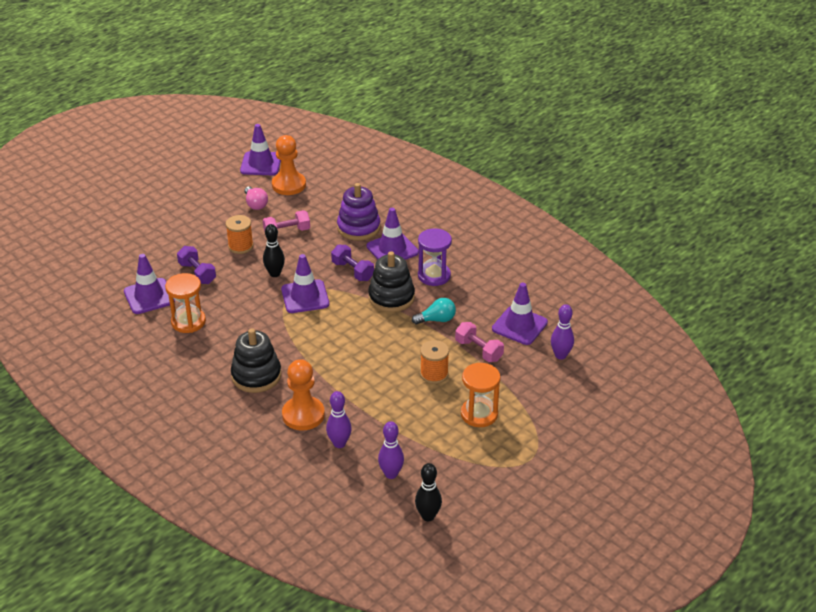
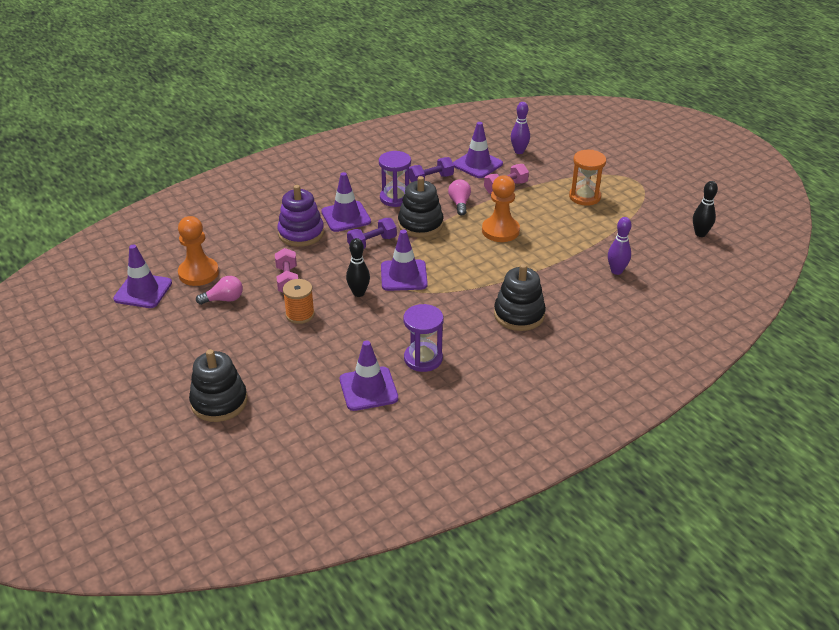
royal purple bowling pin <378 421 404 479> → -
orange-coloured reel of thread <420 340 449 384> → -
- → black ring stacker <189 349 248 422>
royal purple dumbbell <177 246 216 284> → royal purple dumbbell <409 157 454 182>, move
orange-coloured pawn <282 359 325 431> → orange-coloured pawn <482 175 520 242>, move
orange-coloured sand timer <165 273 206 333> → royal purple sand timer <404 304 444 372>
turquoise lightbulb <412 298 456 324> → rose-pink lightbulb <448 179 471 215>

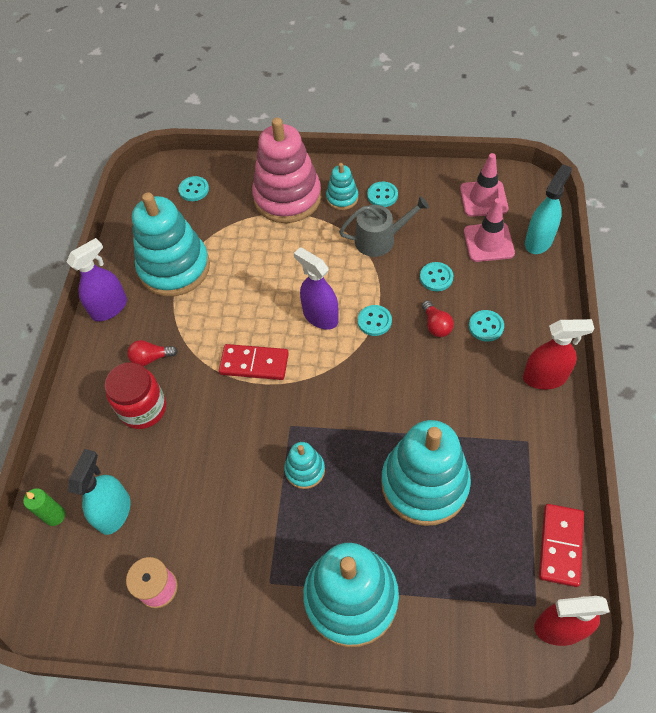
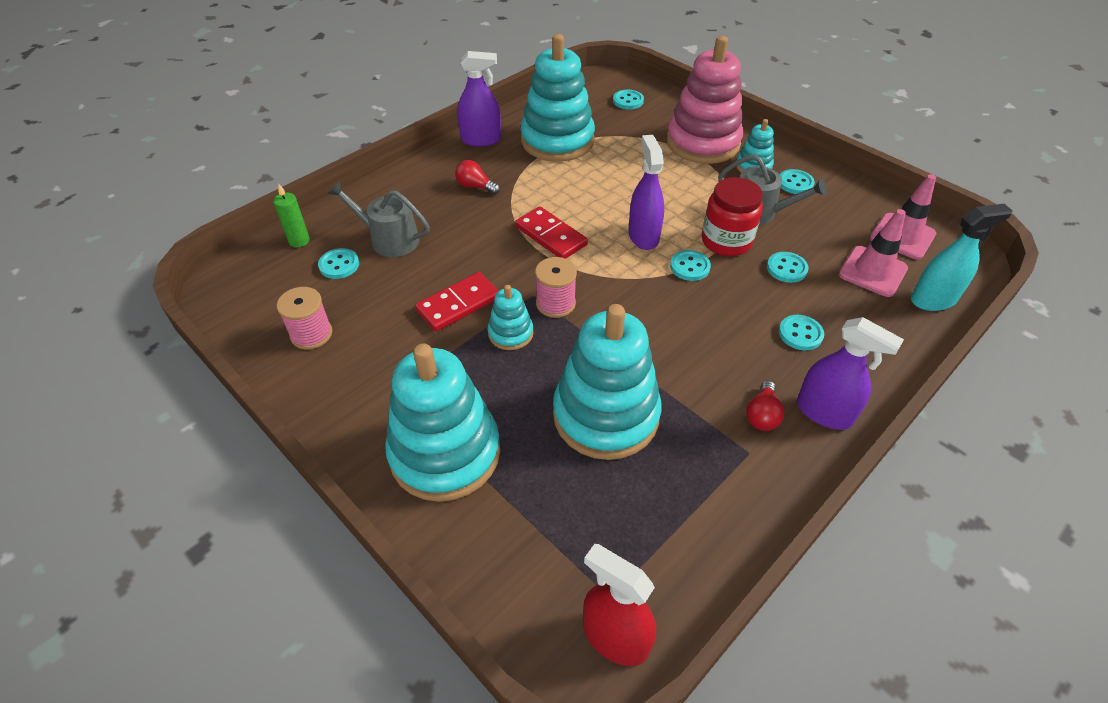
- → gray sprinkling can <328 181 430 257>
- → rose-pink reel of thread <535 257 577 318>
crimson preserve jar <105 362 166 429> → crimson preserve jar <702 177 763 256>, move
crimson lightbulb <422 300 454 337> → crimson lightbulb <746 380 784 431>, move
crimson domino tile <539 504 584 587> → crimson domino tile <415 272 499 331>, move
turquoise spray bottle <68 449 131 535> → turquoise shirt button <318 248 359 279>
crimson spray bottle <523 319 594 389> → royal purple spray bottle <797 317 904 430>

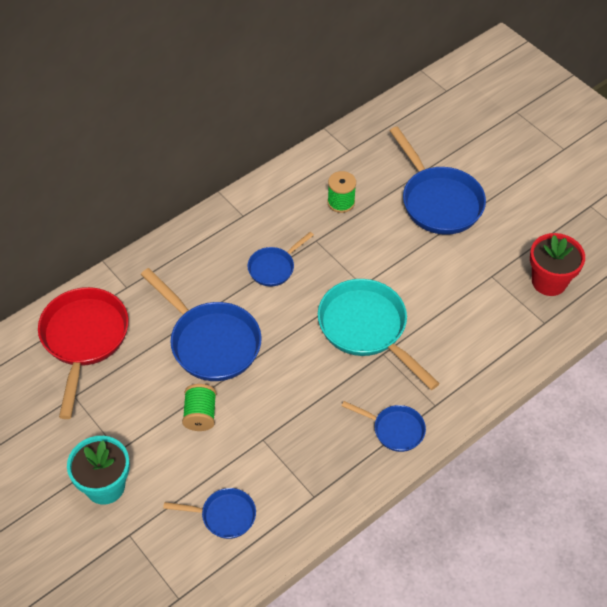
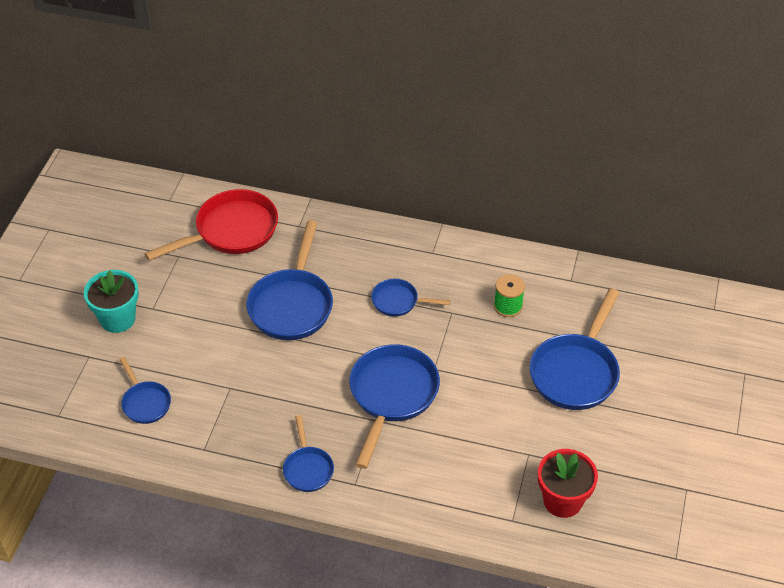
leaf-green reel of thread <182 384 216 431> → -
turquoise frying pan <318 279 440 390> → royal blue frying pan <349 344 440 469>

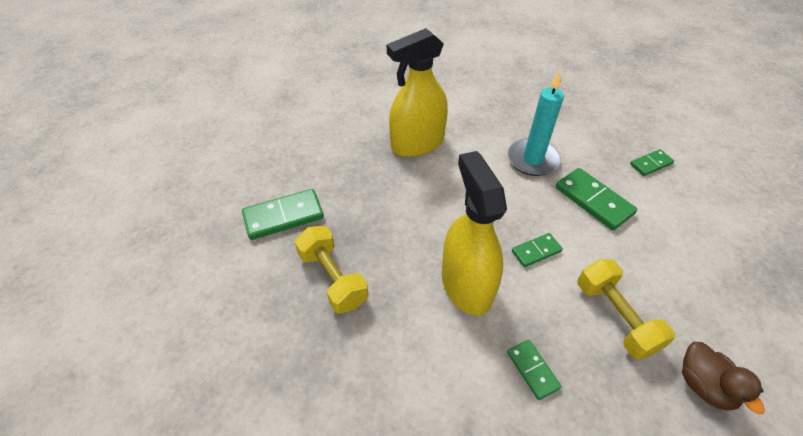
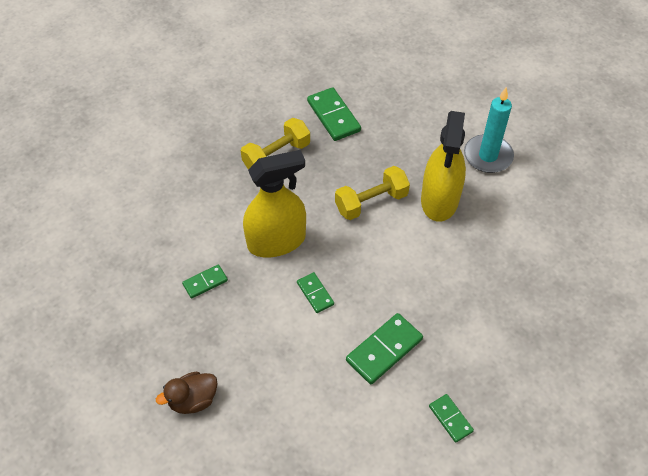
turquoise pillar candle <508 71 564 176> → turquoise pillar candle <464 87 514 173>, move
bright yellow dumbbell <577 259 675 360> → bright yellow dumbbell <335 166 410 220>, move
bright yellow spray bottle <387 28 448 157> → bright yellow spray bottle <421 111 466 222>, 135 degrees counterclockwise

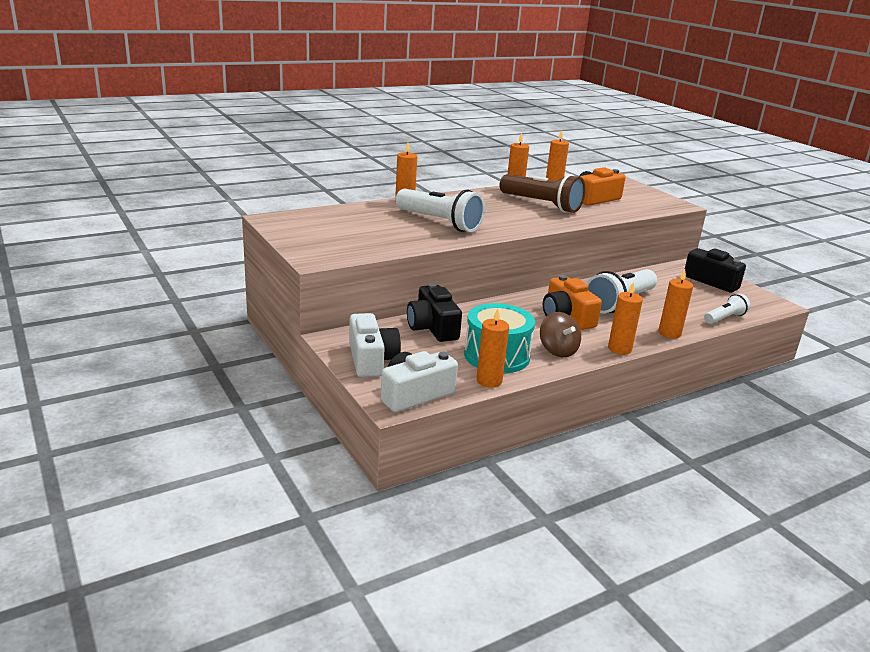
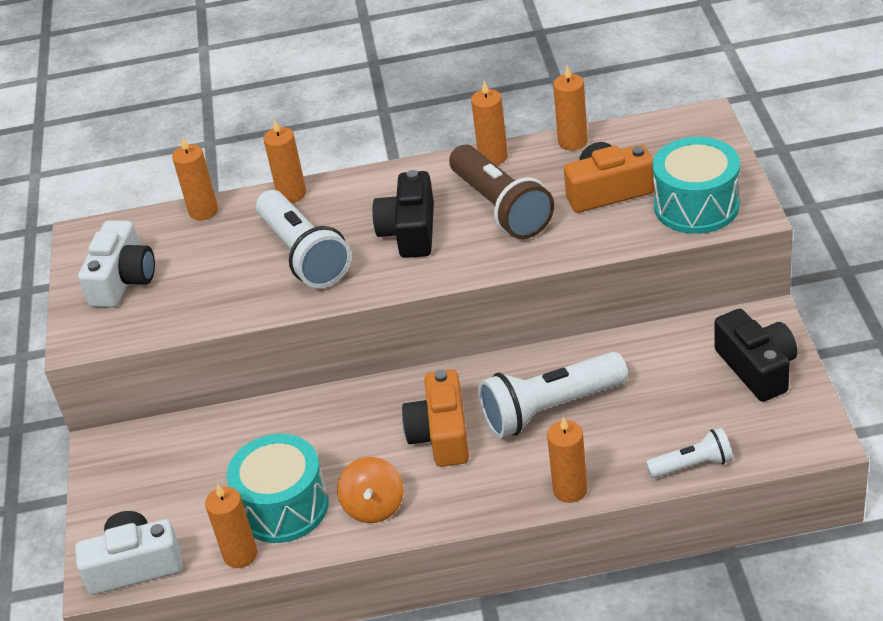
- → turquoise drum <652 137 740 234>
snow-white photo camera <349 313 401 377> → snow-white photo camera <78 220 155 308>, move
black photo camera <407 283 462 342> → black photo camera <372 170 434 258>, move
orange-coloured pillar candle <608 282 643 355> → orange-coloured pillar candle <172 137 218 220>, move
brown toy top <540 312 581 357> → orange-coloured toy top <337 457 404 523>

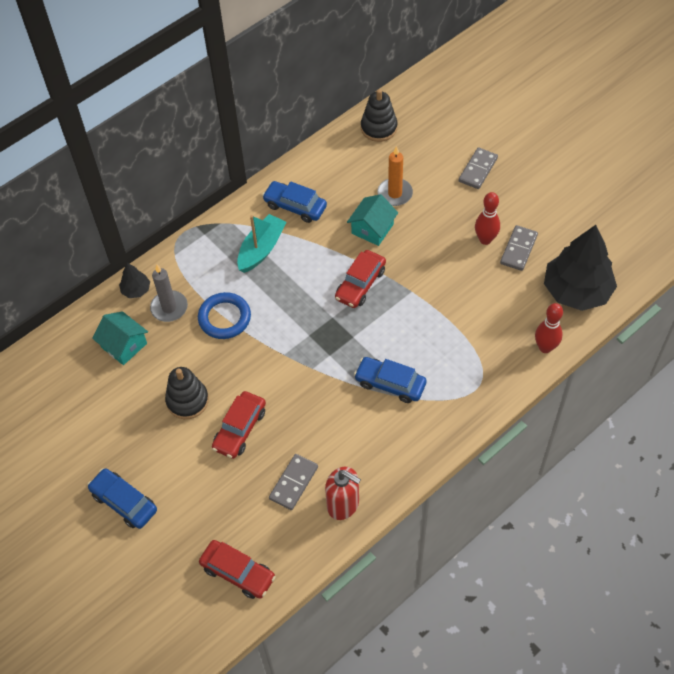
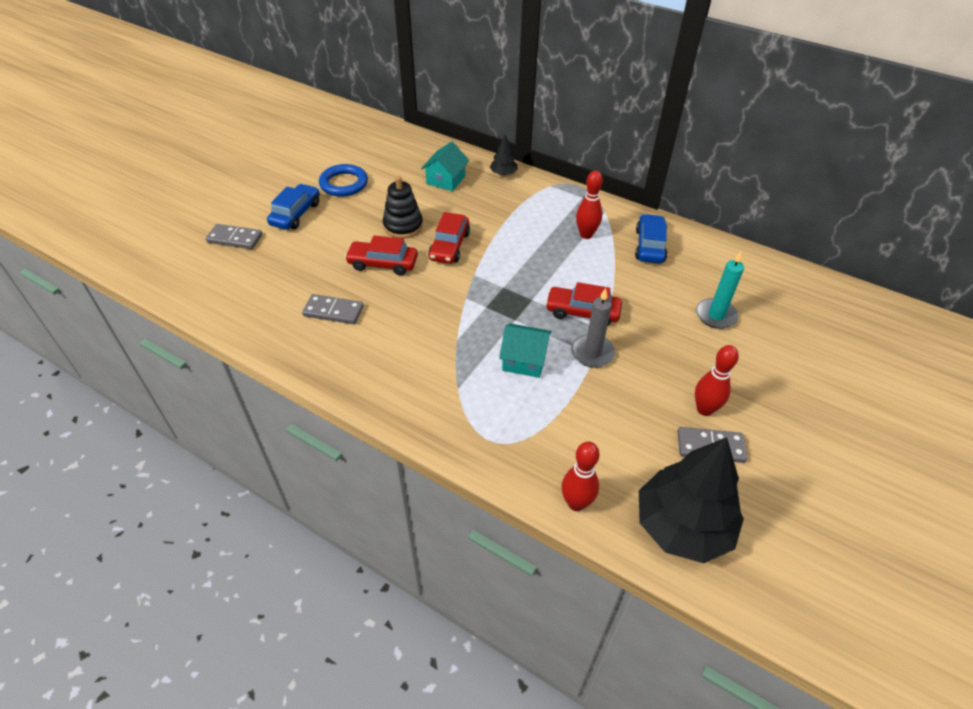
crimson pump bottle <325 467 361 520> → -
royal blue automobile <354 357 427 403> → -
black ring stacker <361 89 397 142> → -
gray pillar candle <150 265 188 322> → gray pillar candle <571 288 615 368>, move
royal blue ring <198 292 251 339> → royal blue ring <319 164 368 197>, move
crimson automobile <199 540 276 599> → crimson automobile <428 212 470 264>, move
turquoise toy house <347 194 398 246> → turquoise toy house <499 323 552 378>, move
gray domino tile <459 147 498 189> → gray domino tile <206 224 262 249>, move
turquoise toy boat <237 214 286 273> → crimson bowling pin <576 171 603 239>
orange-coloured pillar candle <378 146 413 206> → turquoise pillar candle <696 250 744 329>

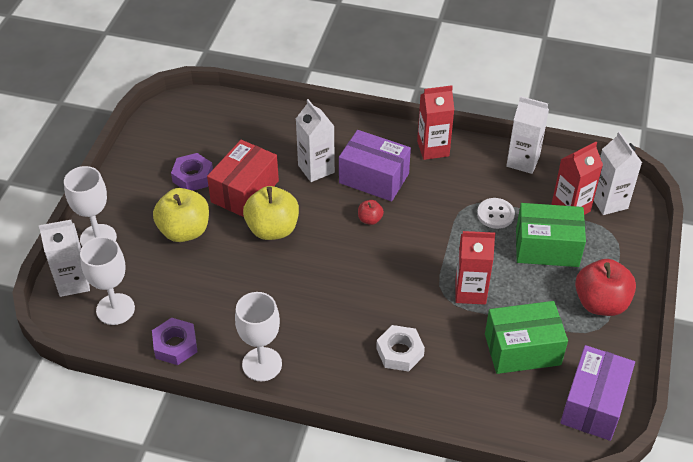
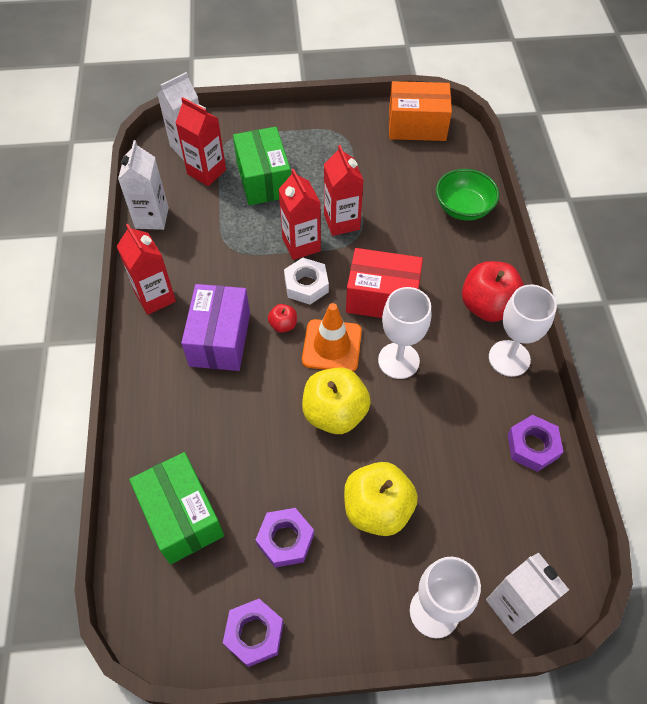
snow-white juice carton <296 99 335 182> → -
snow-white shirt button <477 198 515 229> → -
- → royal purple hexagon nut <223 599 284 667>
- → crimson juice carton <278 169 321 260>
- → orange-coloured traffic cone <302 303 362 371>
- → leaf-green serving bowl <436 169 499 221>
snow-white wine glass <80 237 135 325> → snow-white wine glass <378 287 431 379>, move
crimson parcel <207 140 279 217> → crimson parcel <346 248 423 318>, move
snow-white hexagon nut <376 325 425 372> → snow-white hexagon nut <284 258 329 305>, move
leaf-green parcel <485 301 568 374> → leaf-green parcel <129 452 224 564>, move
crimson apple fruit <575 259 636 316> → crimson apple fruit <462 261 524 322>, move
royal purple parcel <560 345 635 441> → orange-coloured parcel <389 81 452 141>

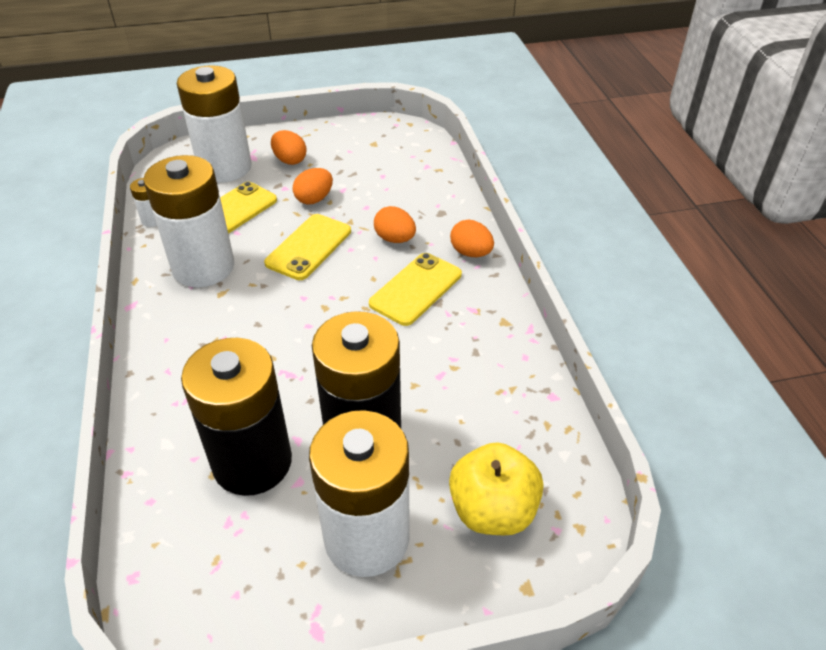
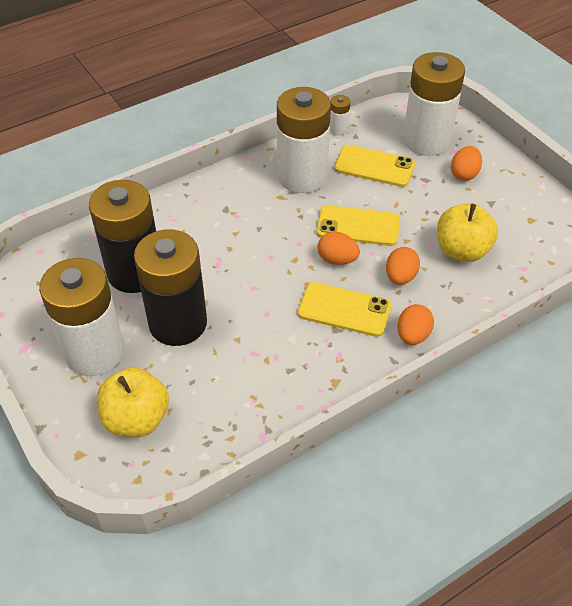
- → bright yellow apple fruit <437 203 498 262>
orange-coloured egg <293 168 333 204> → orange-coloured egg <318 232 360 265>, move

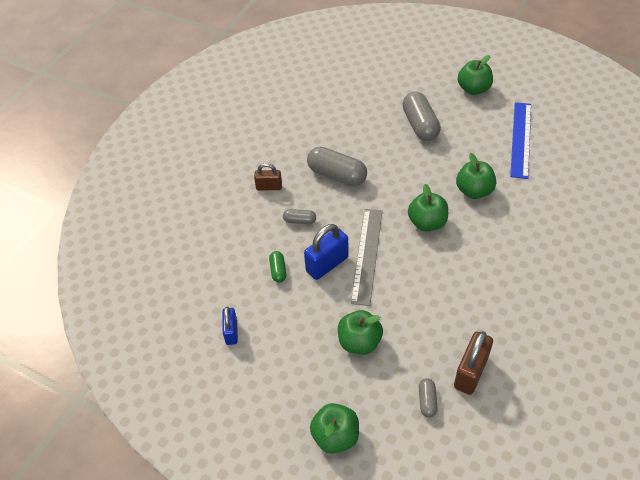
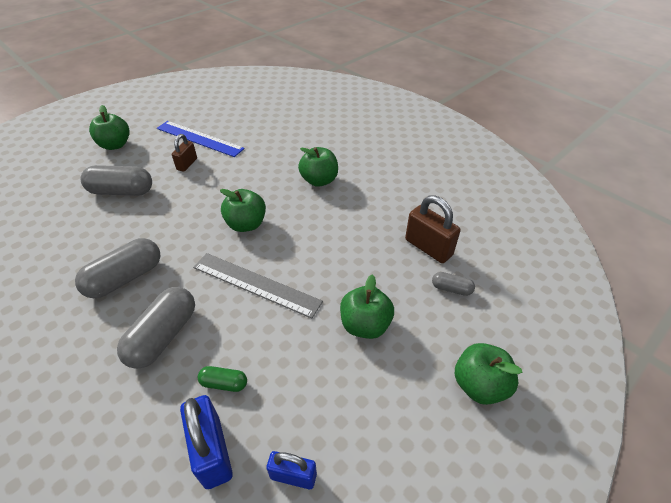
brown lock <254 163 282 191> → brown lock <172 134 197 172>, move
royal blue lock <304 224 349 280> → royal blue lock <180 395 233 489>, move
leaf-green apple fruit <456 153 496 199> → leaf-green apple fruit <298 147 338 187>, move
gray capsule <283 209 316 224> → gray capsule <117 287 195 369>, x1.99

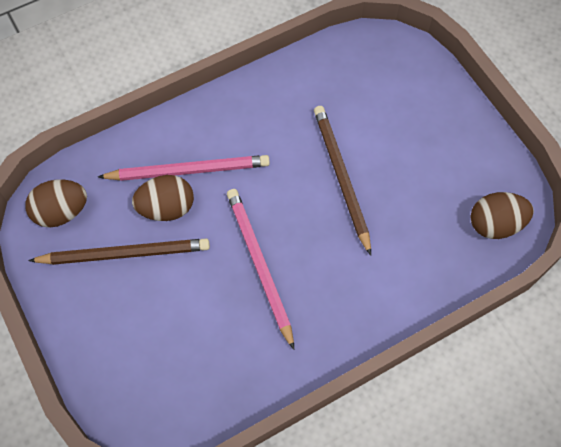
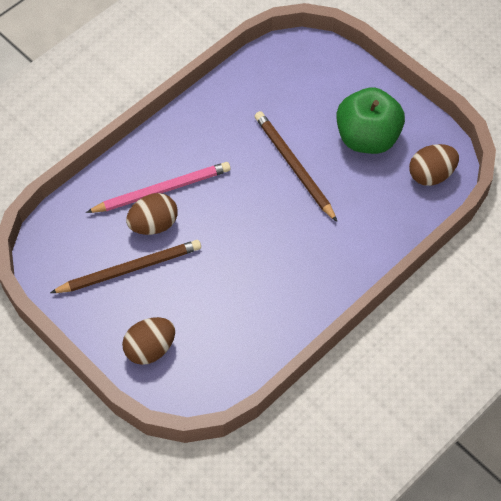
rose-pink pencil <227 189 294 350> → -
- → leaf-green apple fruit <336 87 405 154>
brown egg <25 180 87 228> → brown egg <122 317 175 365>, move

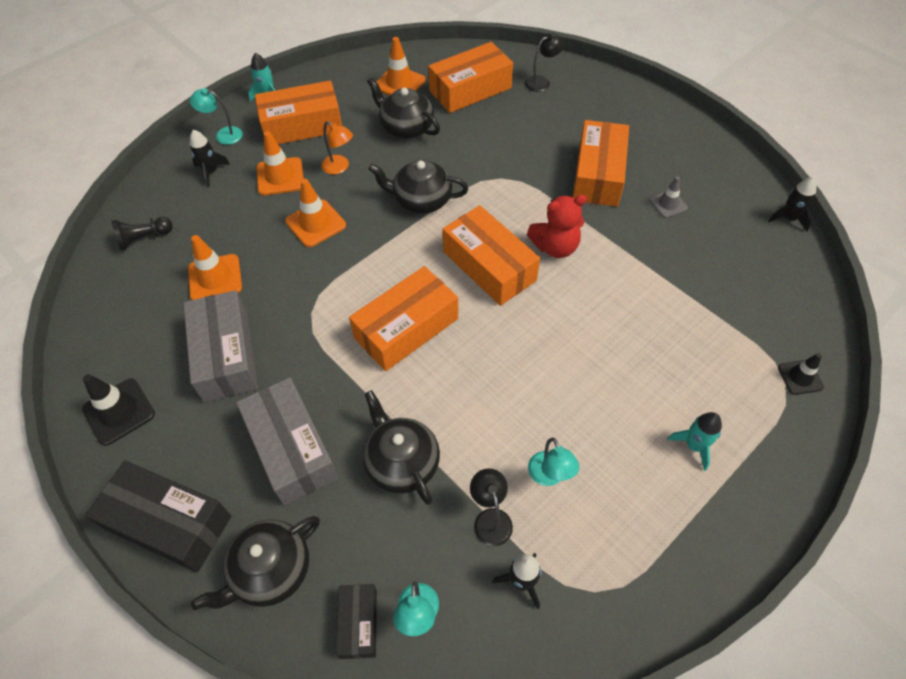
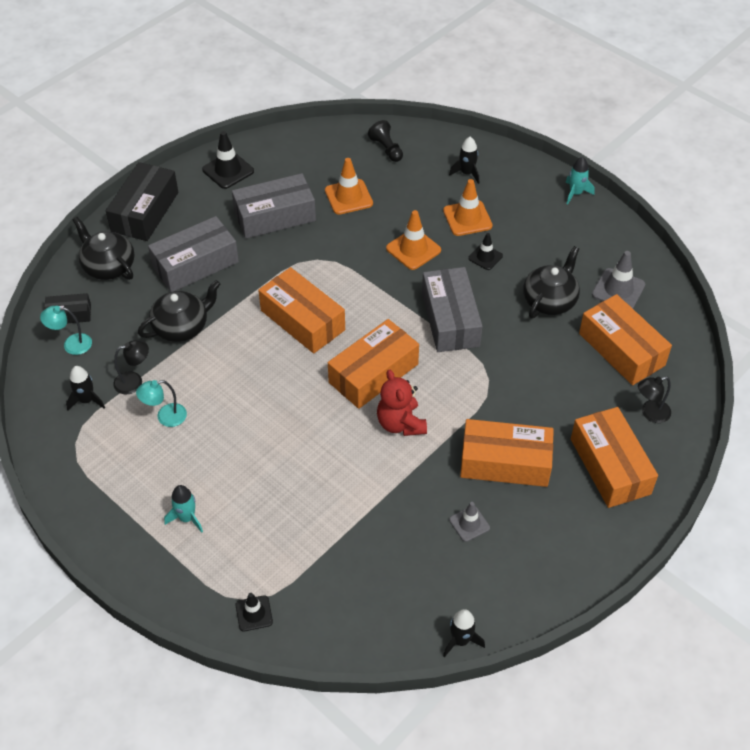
turquoise desk lamp <190 88 243 145> → -
orange-coloured parcel <255 81 342 144> → orange-coloured parcel <571 407 658 508>, move
orange-coloured desk lamp <321 121 353 174> → black traffic cone <468 233 503 270>
black china teapot <369 160 468 214> → gray parcel <422 267 482 352>
orange-coloured traffic cone <376 37 426 95> → gray traffic cone <592 251 645 308>
black desk lamp <525 33 564 92> → black desk lamp <638 376 671 423>, 105 degrees clockwise

